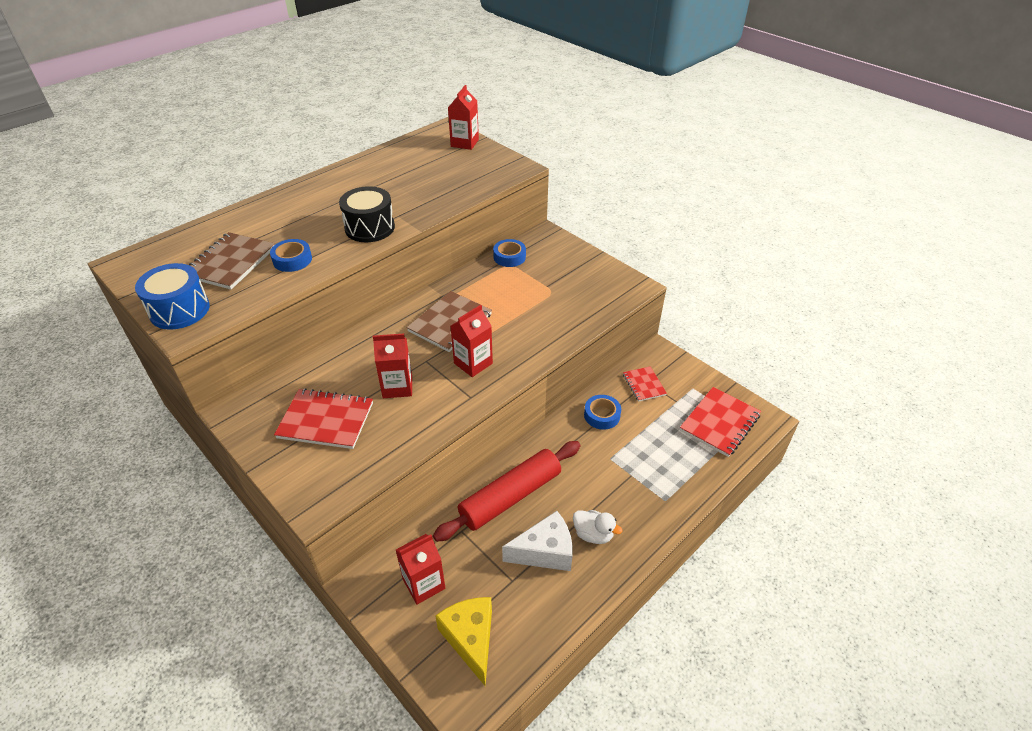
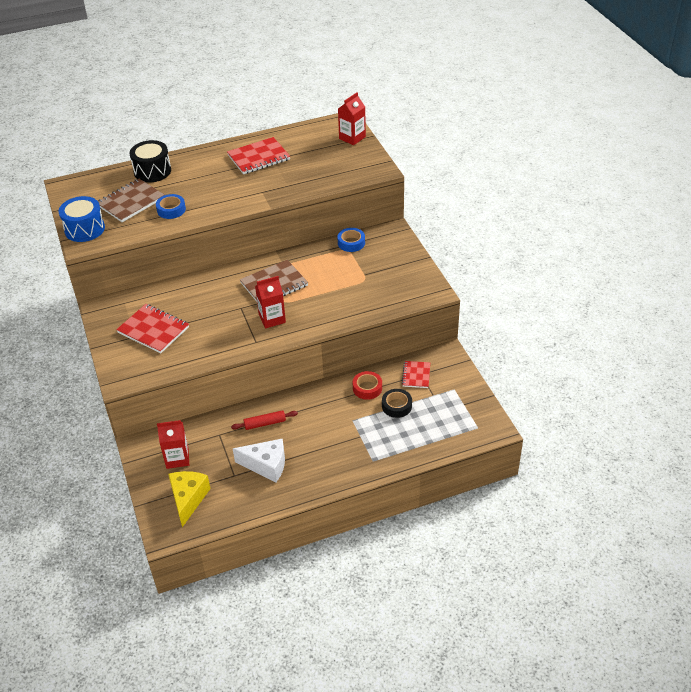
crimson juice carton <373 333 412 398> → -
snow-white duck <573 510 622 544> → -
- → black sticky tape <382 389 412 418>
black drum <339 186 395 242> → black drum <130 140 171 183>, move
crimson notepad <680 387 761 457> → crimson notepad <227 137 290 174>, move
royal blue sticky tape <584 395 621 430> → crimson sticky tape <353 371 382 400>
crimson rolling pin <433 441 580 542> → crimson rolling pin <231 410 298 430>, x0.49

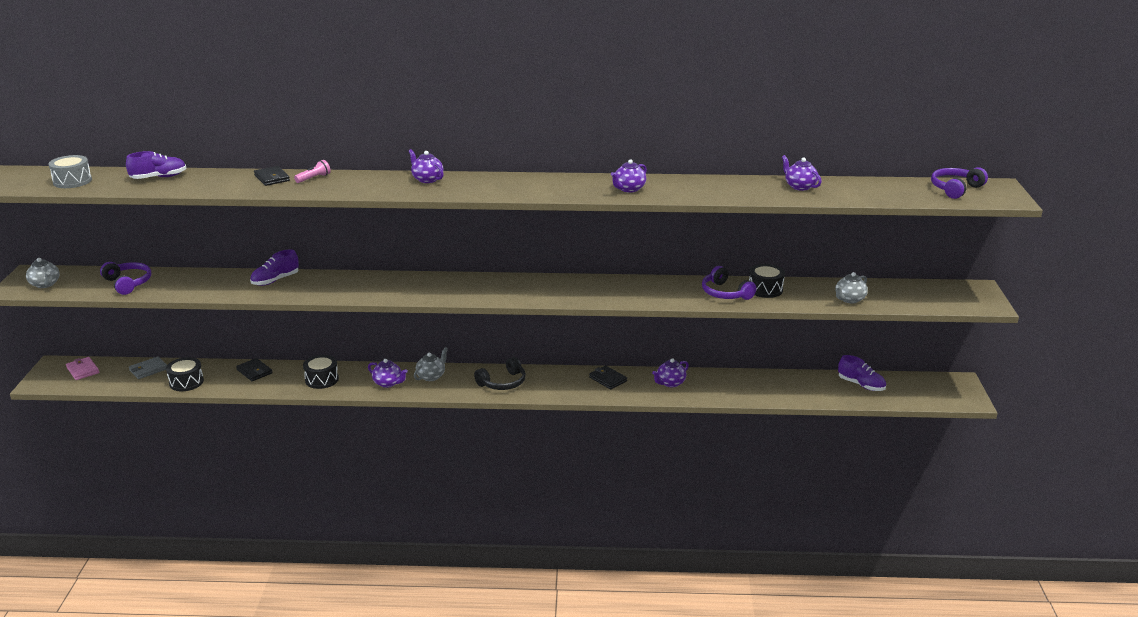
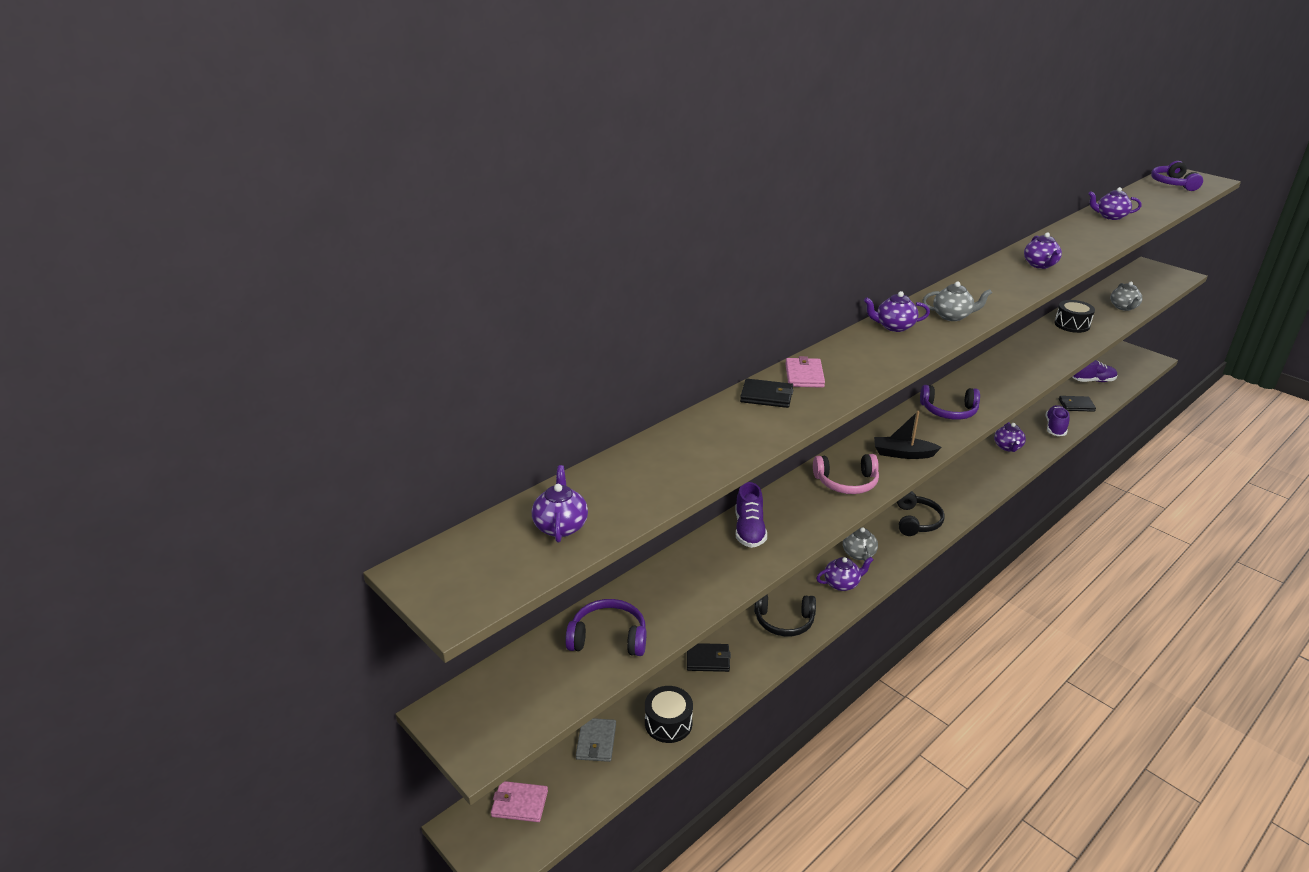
- → rose-pink over-ear headphones <813 454 879 494>
- → black toy boat <874 411 942 459>
gray china teapot <26 258 60 288> → gray china teapot <922 281 992 321>, move
royal purple shoe <126 151 186 179> → royal purple shoe <1046 405 1070 436>, move
black wallet <589 366 627 390> → black wallet <1059 396 1096 412>, move
royal purple over-ear headphones <702 266 756 300> → royal purple over-ear headphones <920 385 980 420>, move
gray drum <48 155 92 188> → royal purple china teapot <532 465 588 542>
rose-pink flashlight <294 160 331 183> → rose-pink wallet <785 356 825 388>
black drum <303 355 339 389> → black over-ear headphones <754 594 816 637>

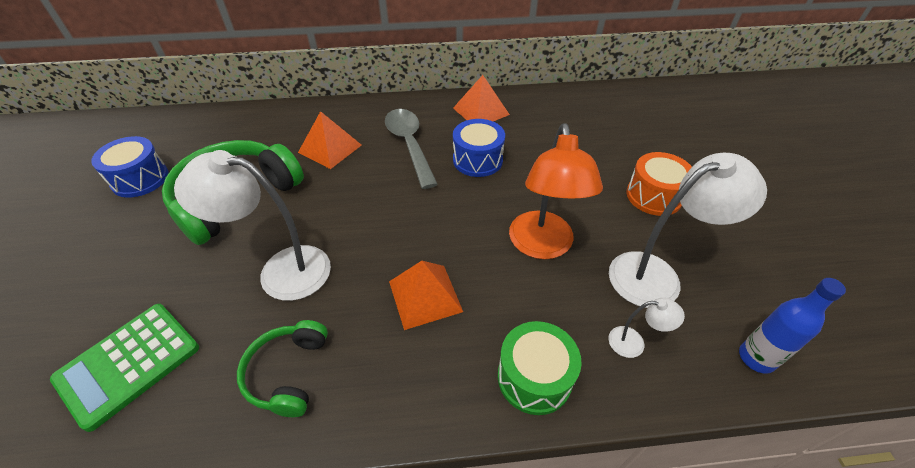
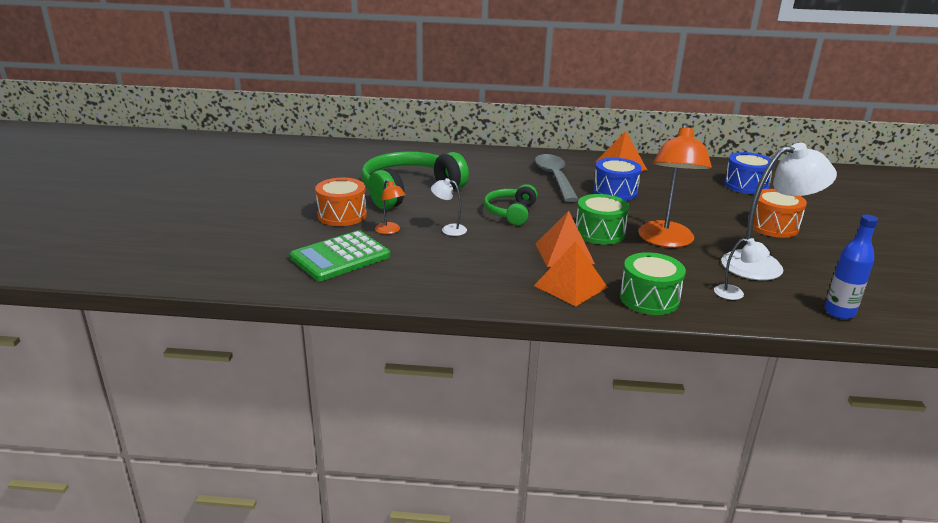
- → orange-coloured drum <315 178 367 226>
- → orange-coloured desk lamp <375 180 406 234>
- → leaf-green drum <576 194 629 245>
royal blue drum <91 136 168 198> → royal blue drum <724 152 775 194>, move
leaf-green over-ear headphones <237 320 328 417> → leaf-green over-ear headphones <484 184 537 225>, move
orange-coloured pyramid shape <298 111 362 169> → orange-coloured pyramid shape <534 241 608 307>, move
snow-white desk lamp <174 150 331 301> → snow-white desk lamp <431 178 467 236>, x0.46

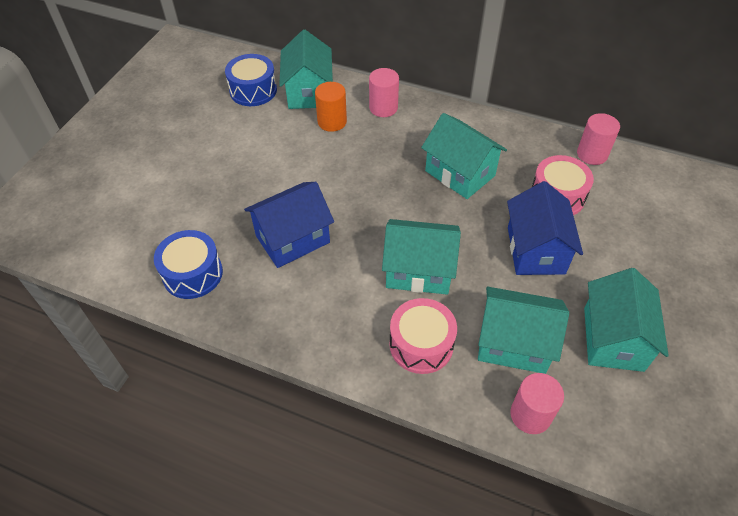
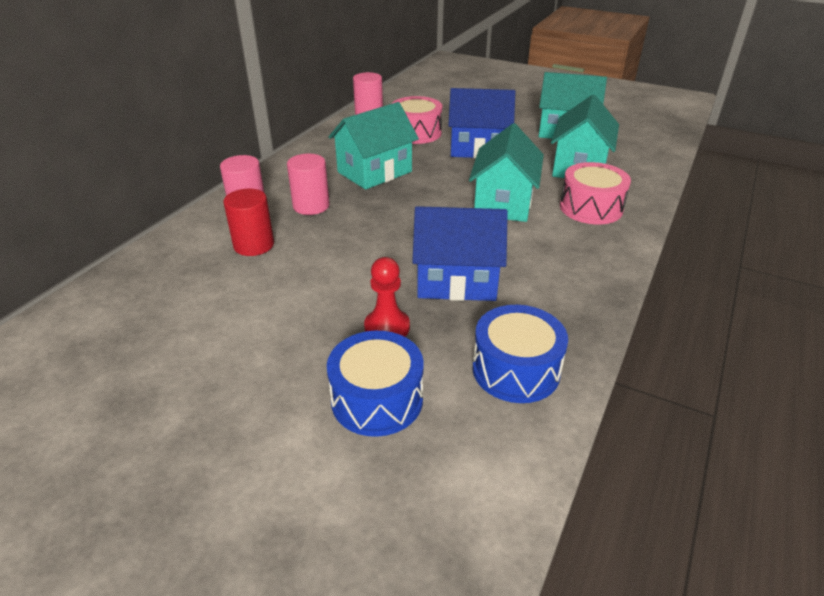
turquoise toy house <279 29 333 109> → -
- → crimson pawn <364 257 410 337>
royal blue drum <225 54 277 106> → royal blue drum <327 331 424 437>, move
rose-pink solid cylinder <510 373 564 434> → rose-pink solid cylinder <287 154 330 215>, move
orange-coloured solid cylinder <315 82 347 132> → crimson solid cylinder <223 188 274 256>
royal blue toy house <244 182 334 268> → royal blue toy house <412 206 508 301>, 60 degrees counterclockwise

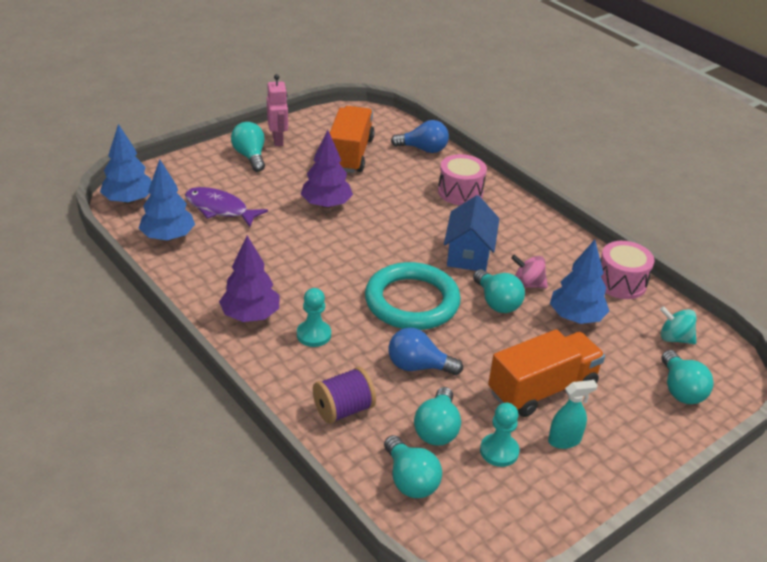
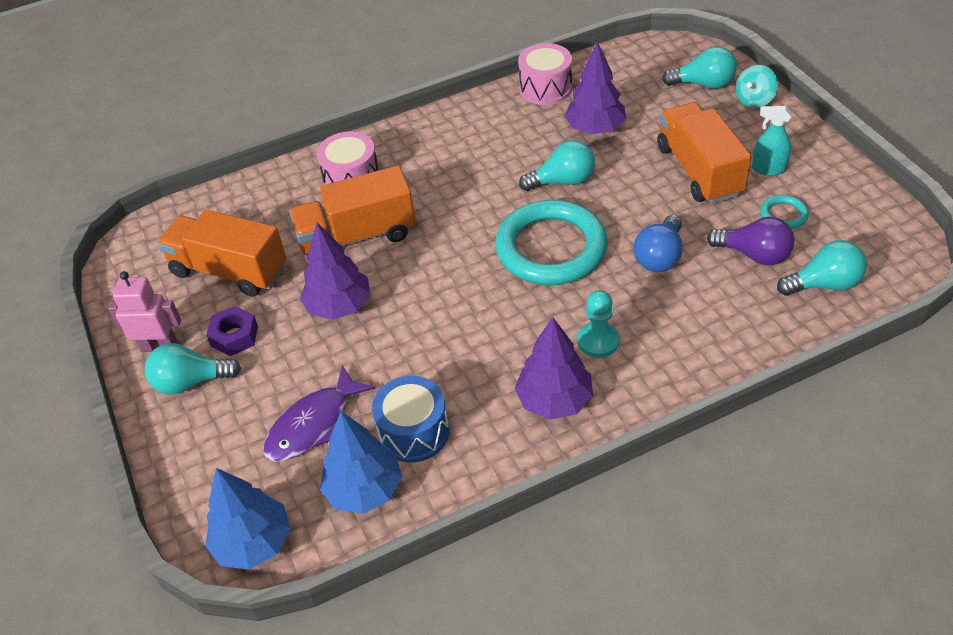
royal purple reel of thread <313 367 376 424> → -
royal blue lightbulb <391 120 449 153> → -
royal blue toy house <444 195 499 271> → -
rose-pink toy top <511 255 548 288> → -
- → royal purple hexagon nut <206 306 258 356>
- → orange-coloured toy truck <289 166 416 256>
- → royal blue drum <372 376 449 463>
turquoise toy top <660 306 696 344> → turquoise toy top <736 65 778 108>, move
turquoise pawn <480 403 519 467> → turquoise ring <760 195 809 229>
turquoise lightbulb <414 387 461 446> → royal purple lightbulb <707 217 795 265>
royal blue fir tree <550 240 609 324> → royal purple fir tree <564 42 626 134>
turquoise spray bottle <548 380 598 449> → turquoise spray bottle <752 106 792 176>, 75 degrees counterclockwise

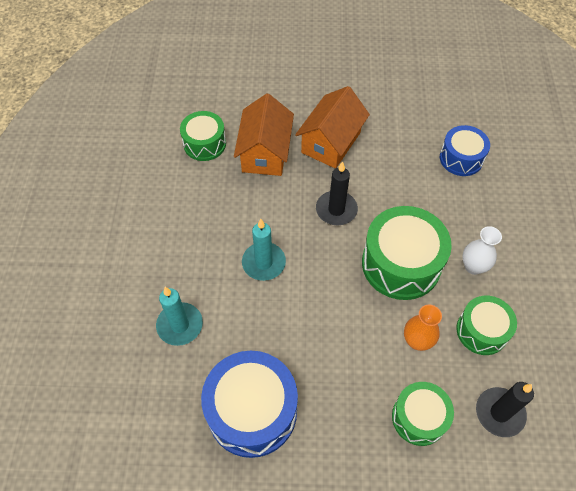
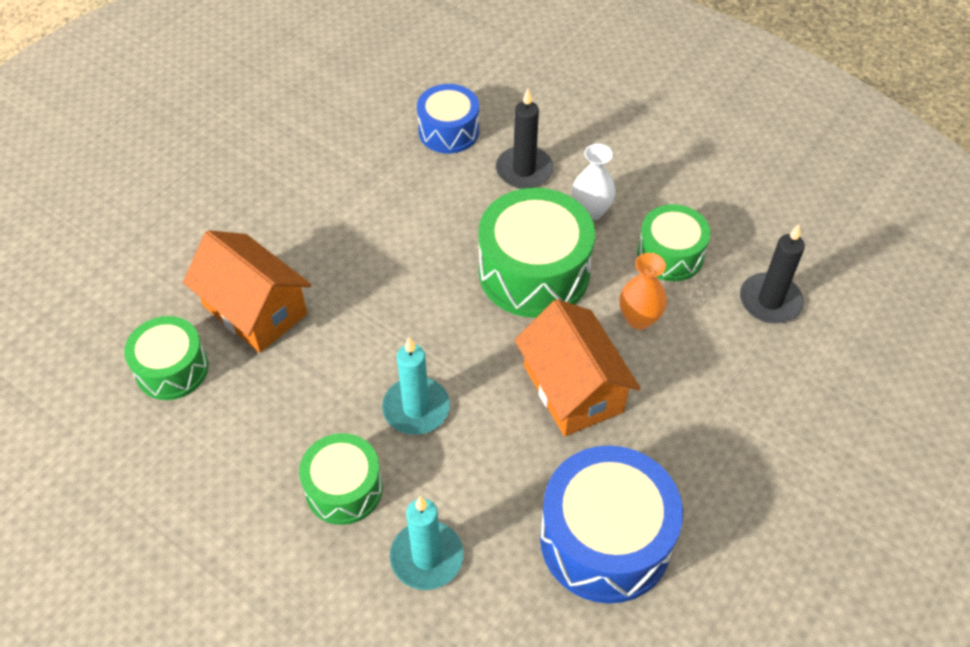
orange-coloured toy house <295 86 370 169> → orange-coloured toy house <515 299 641 436>, move
black pillar candle <316 161 358 225> → black pillar candle <496 89 553 189>, move
leaf-green drum <392 382 454 446> → leaf-green drum <299 433 383 525>, move

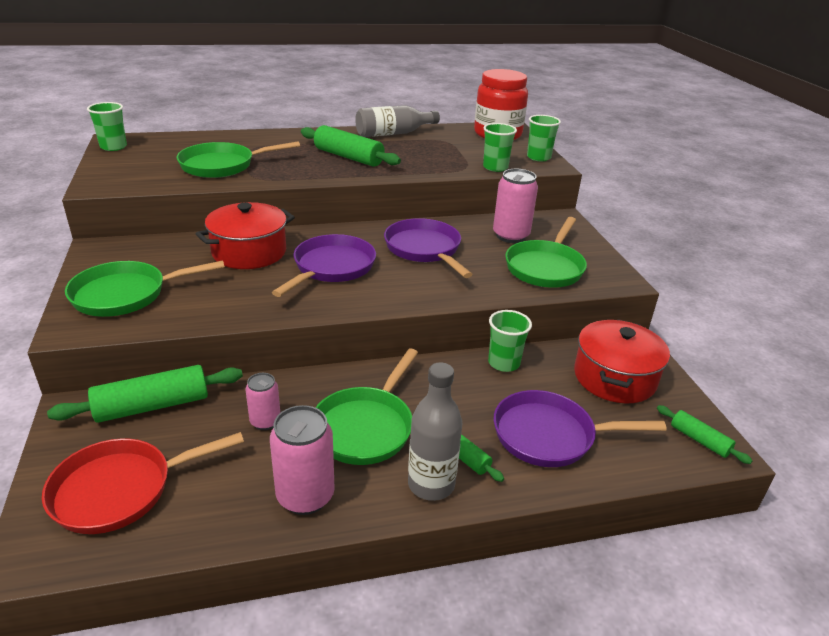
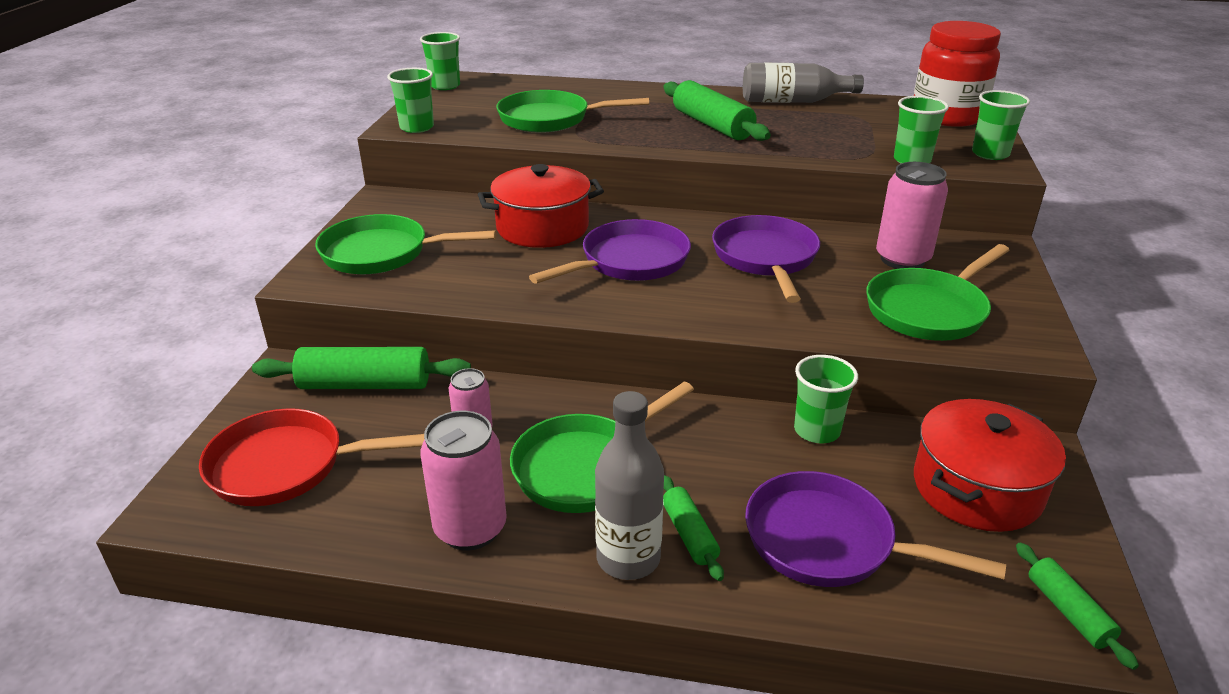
- → leaf-green beaker <387 68 434 133>

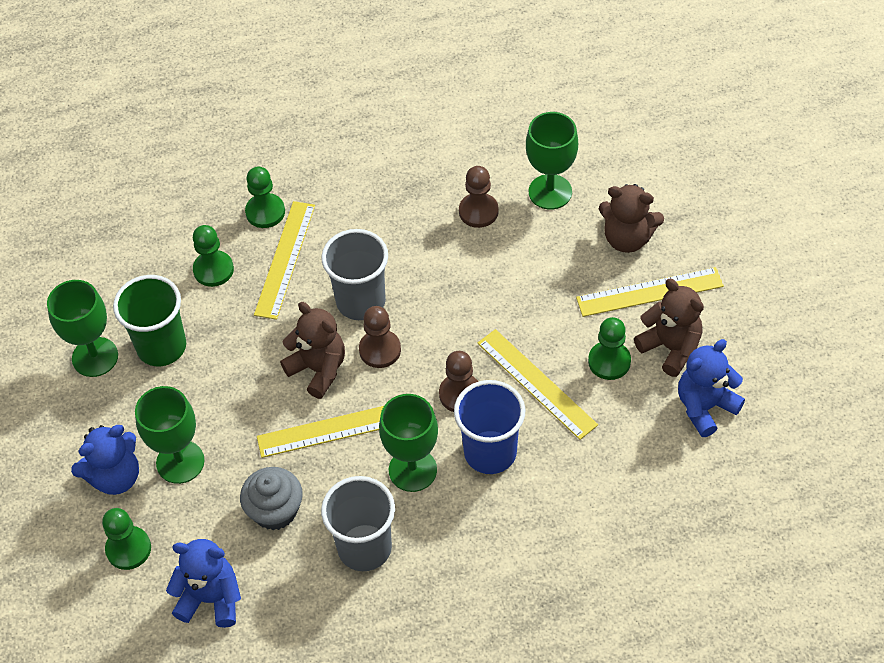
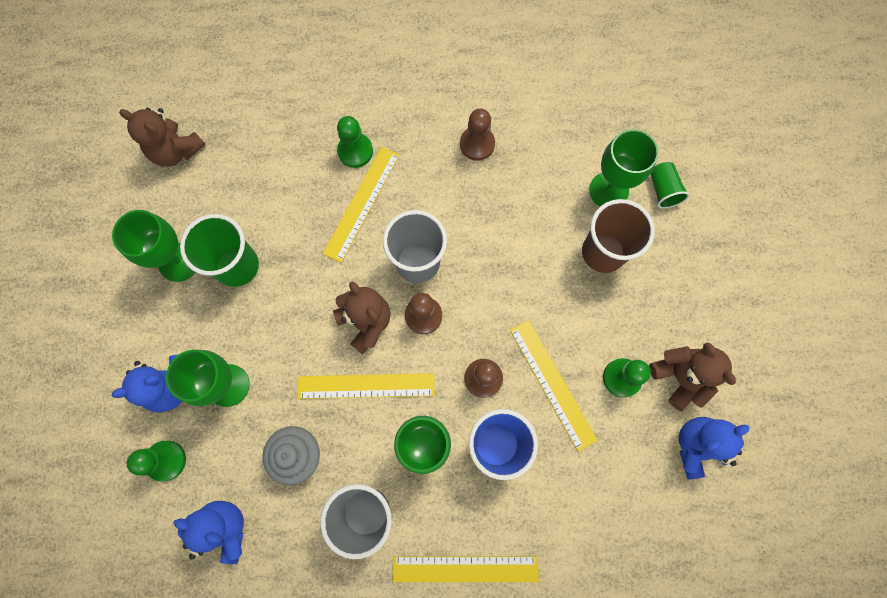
leaf-green pawn <193 225 234 287> → -
- → brown beaker <582 199 655 273>
- → leaf-green beaker <651 162 690 208>
brown pawn <459 166 499 228> → brown pawn <460 108 495 161>, move
bright yellow ruler <576 267 724 317> → bright yellow ruler <393 556 539 582>, move
brown teddy <599 184 664 253> → brown teddy <119 108 205 167>, move

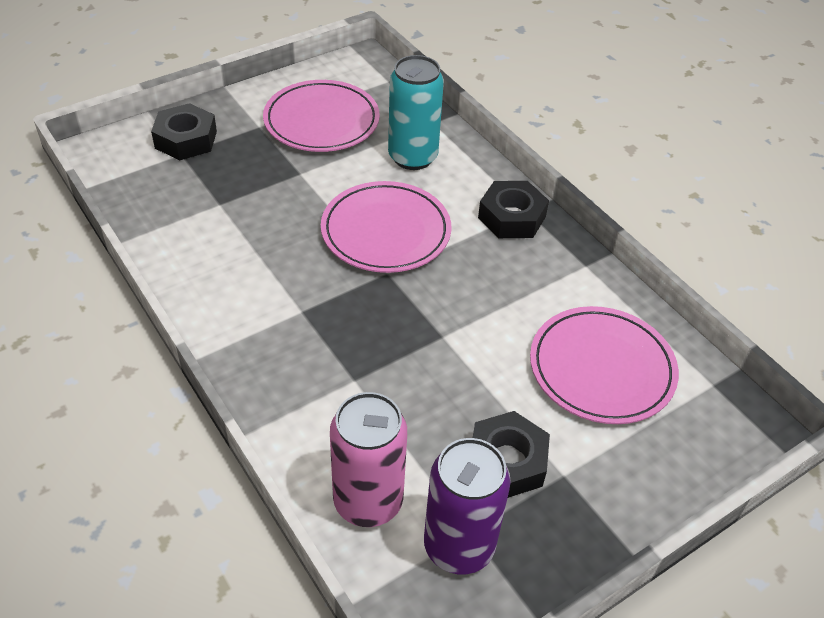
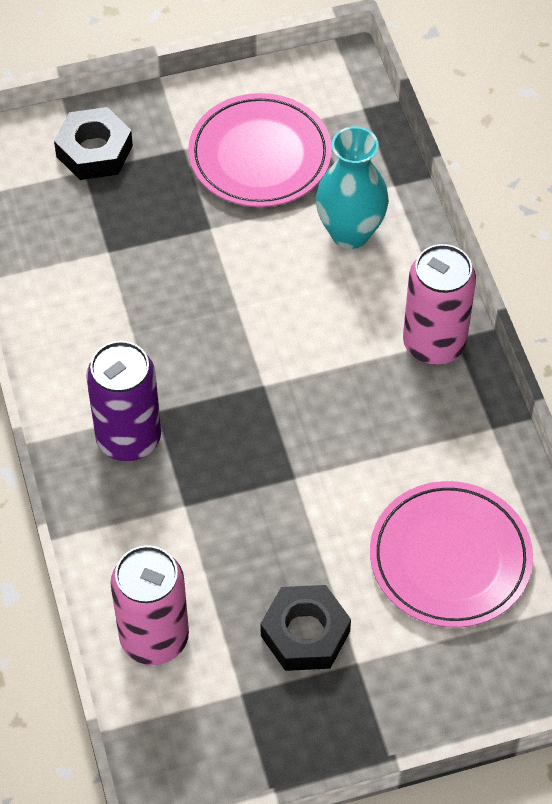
rose-pink plate <321 181 451 273> → -
royal purple can <424 438 511 574> → royal purple can <86 341 161 461>, move
turquoise can <388 55 444 170> → turquoise vase <316 126 389 249>
black hexagon nut <478 181 549 238> → rose-pink can <403 244 476 365>

